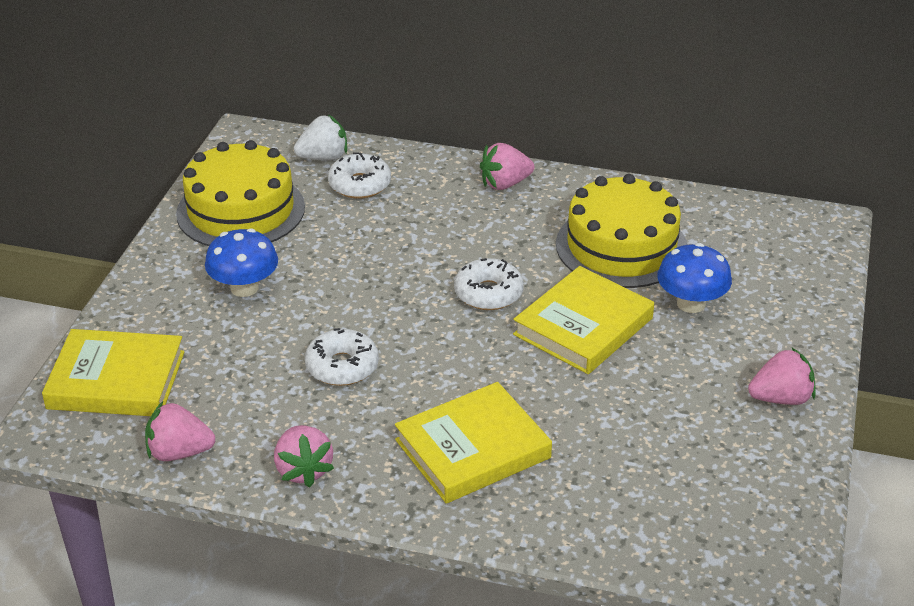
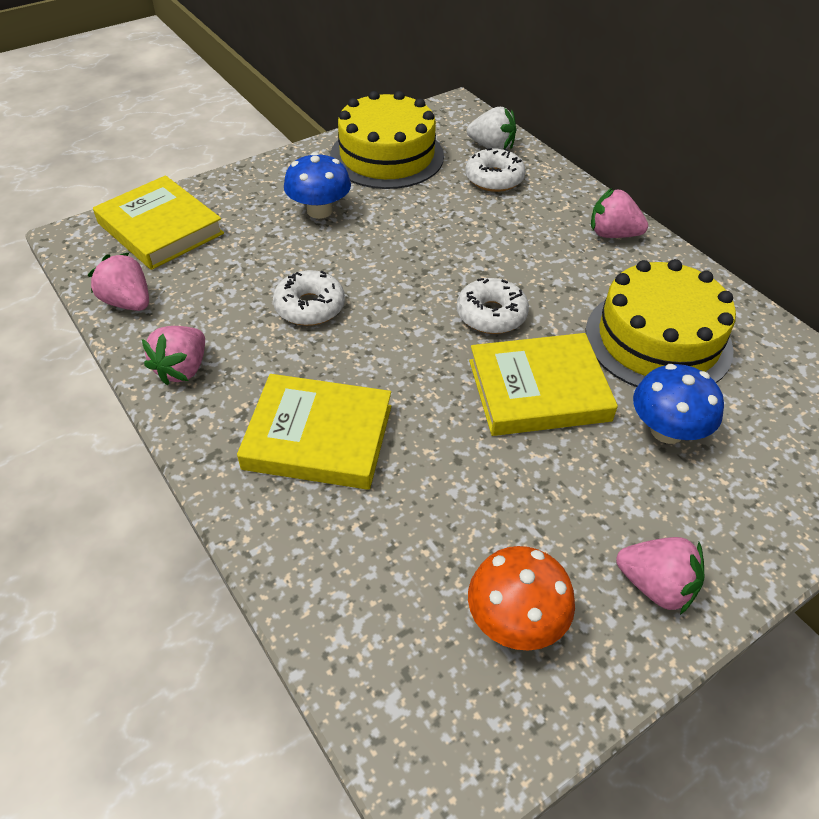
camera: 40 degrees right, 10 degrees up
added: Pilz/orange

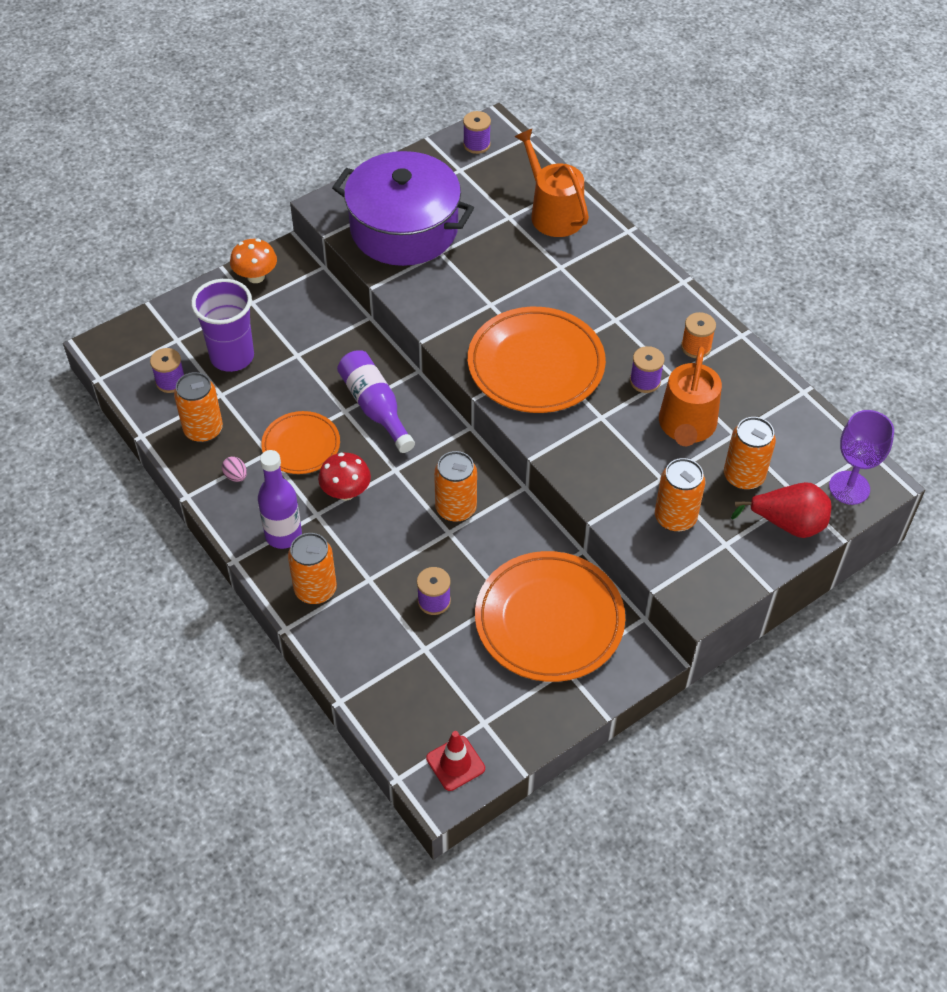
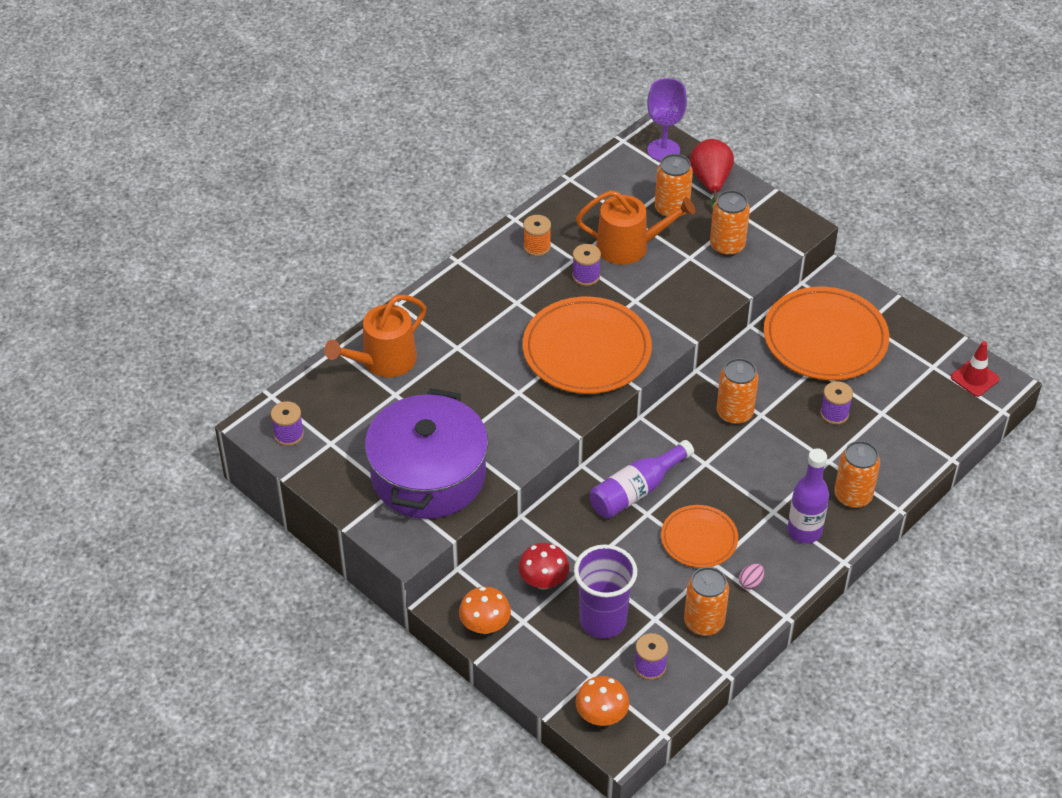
camera: 100 degrees left, 5 degrees down
added: Pilz/orange (2nd from left)
moved: Pilz/rot

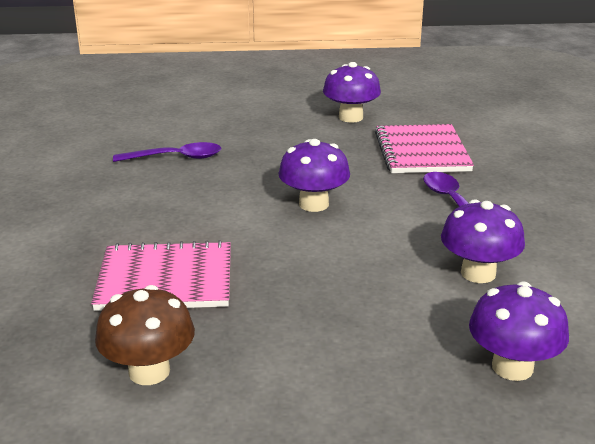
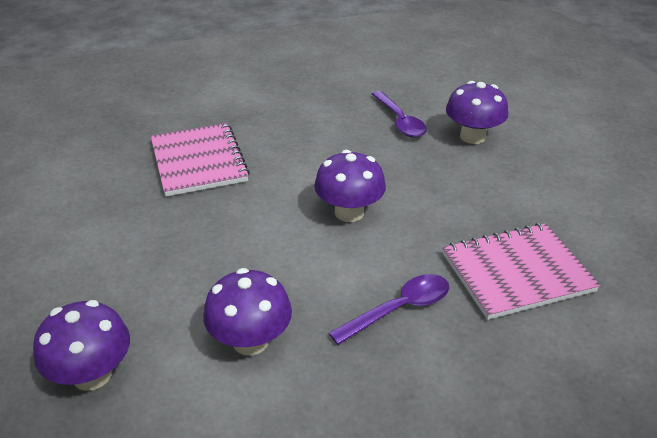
camera: 75 degrees right, 10 degrees up
removed: Pilz/braun
moved: Pilz/lila (2nd from left in the first image) to Pilz/lila (4th from left)

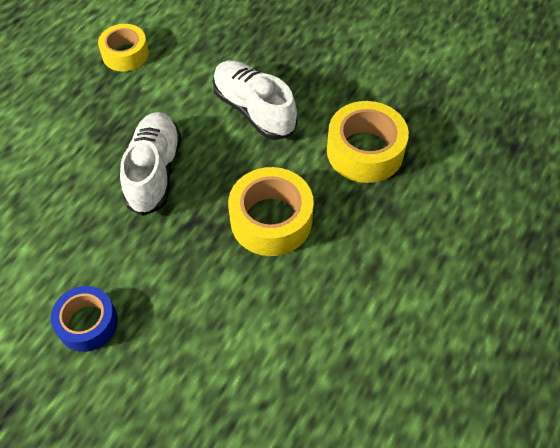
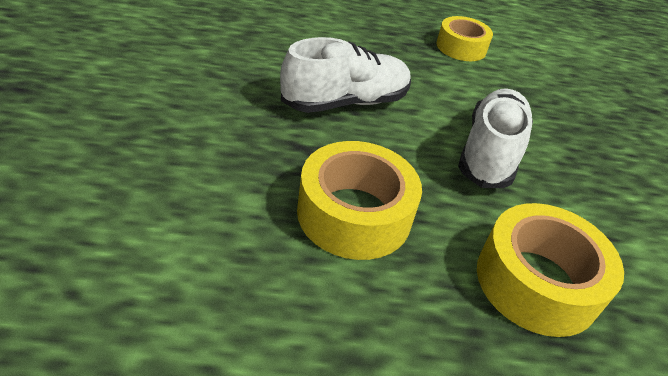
camera: 55 degrees right, 15 degrees down
removed: Klebeband/blau

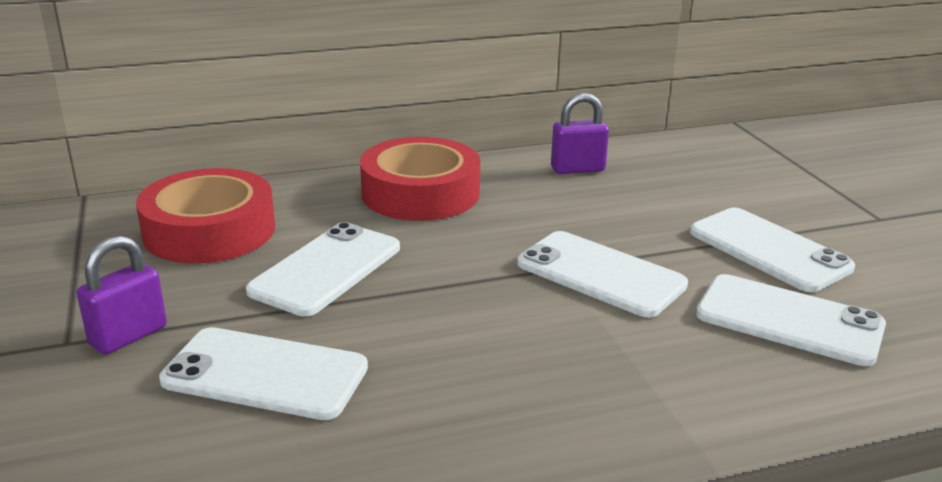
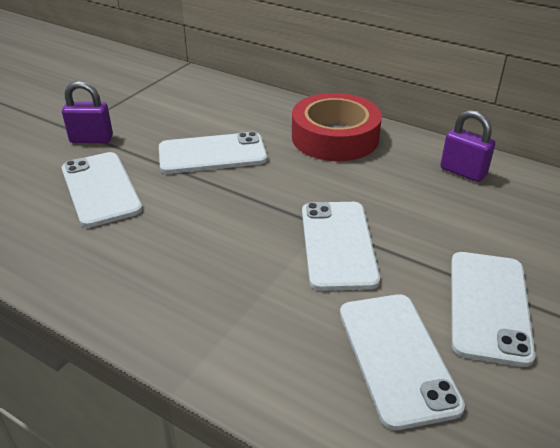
camera: 50 degrees right, 10 degrees up
removed: Klebeband/rot (1st from left)

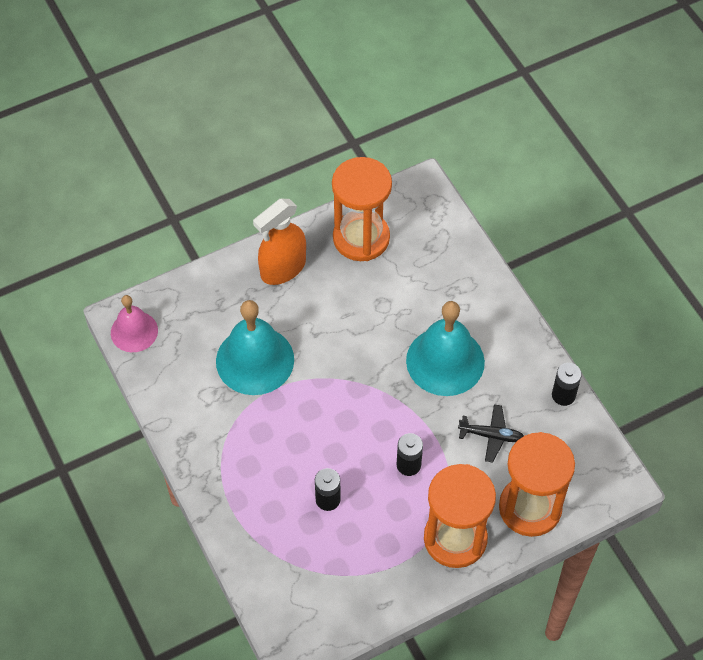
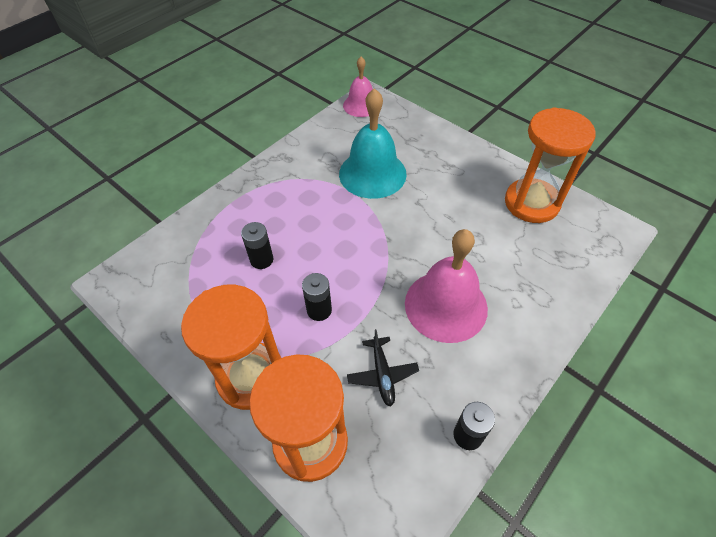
camera: 70 degrees right, 5 degrees down
removed: Sprühflasche/orange
recoloured: Glocke/türkis (2nd from left) to Glocke/rosa (2nd from left)

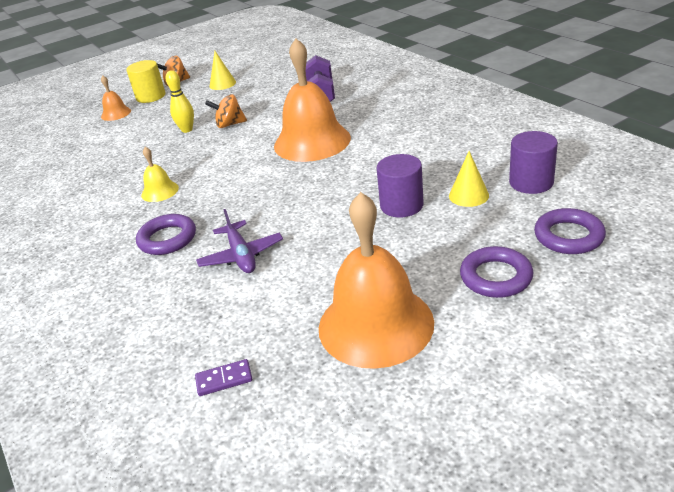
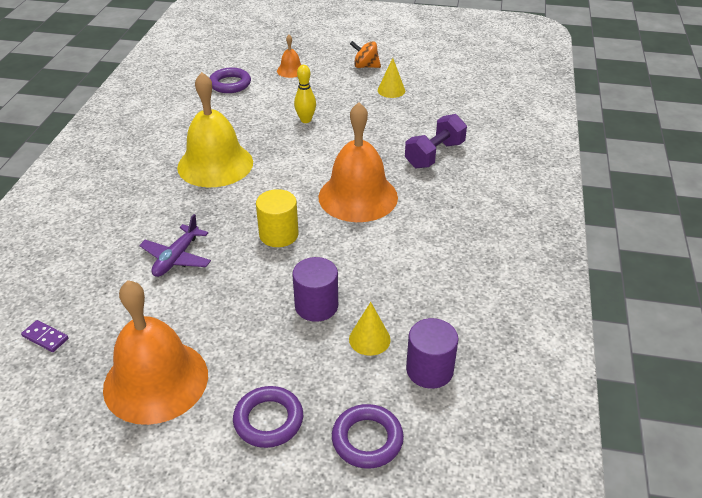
camera: 40 degrees right, 5 degrees up
removed: Kreisel/orange (2nd from left)
moved: Vollzylinder/gelb; Ring/lila (1st from left)
resized: Glocke/gelb x2.21

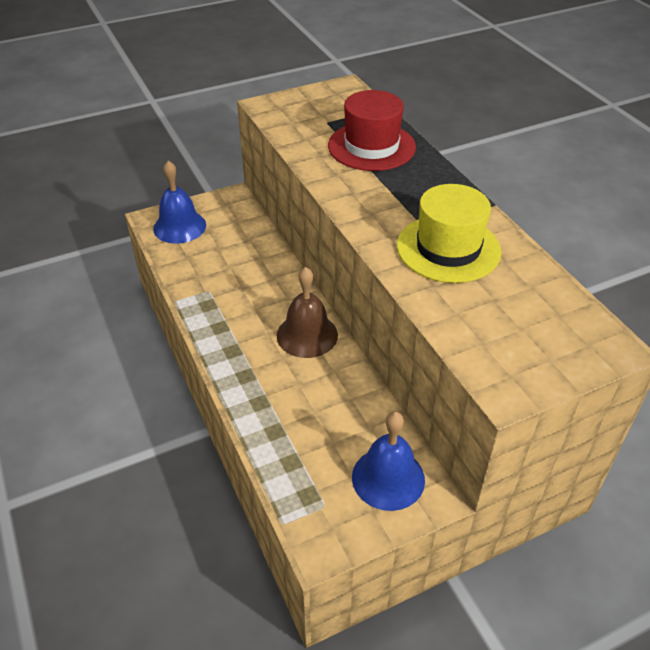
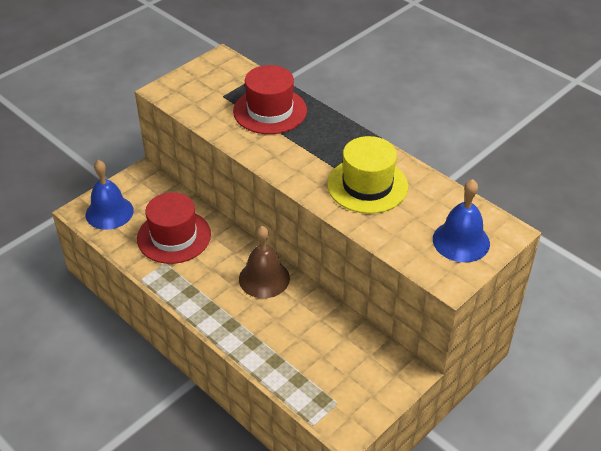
camera: 20 degrees left, 0 degrees up
added: Hut/rot (1st from left)
moved: Glocke/blau (2nd from left)

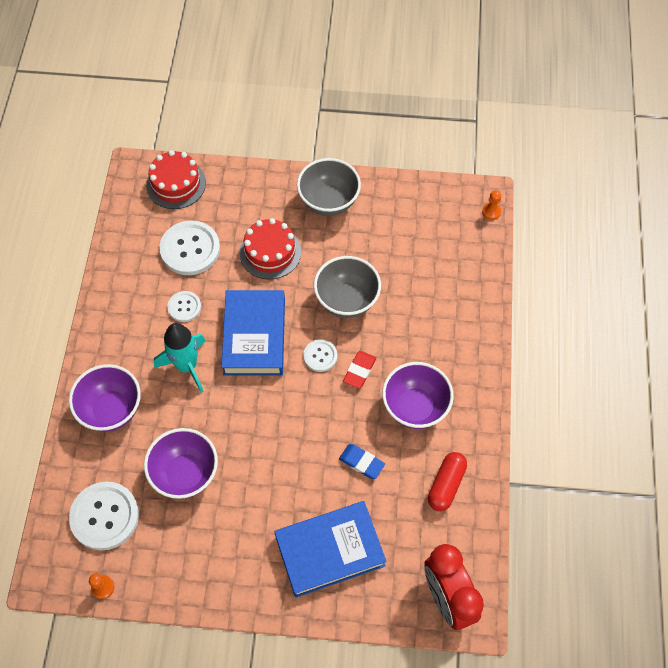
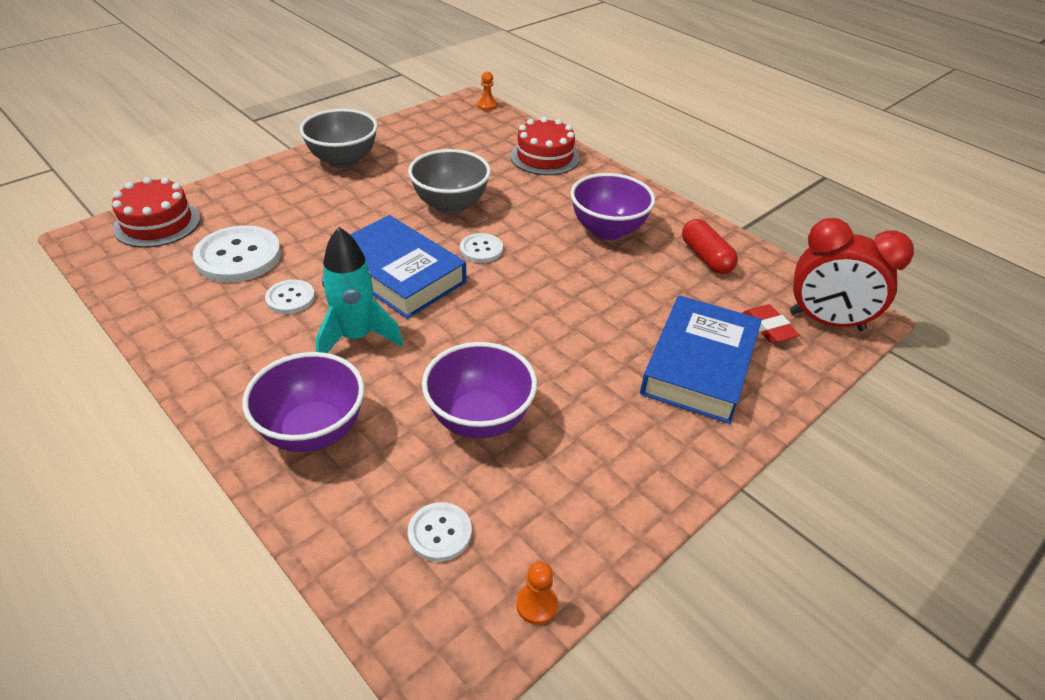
camera: 50 degrees left, 20 degrees down
removed: Radiergummi/blau
moved: Kuchen/rot (2nd from left); Radiergummi/rot
resized: Knopf/weiß (1st from left in the first image) x0.54

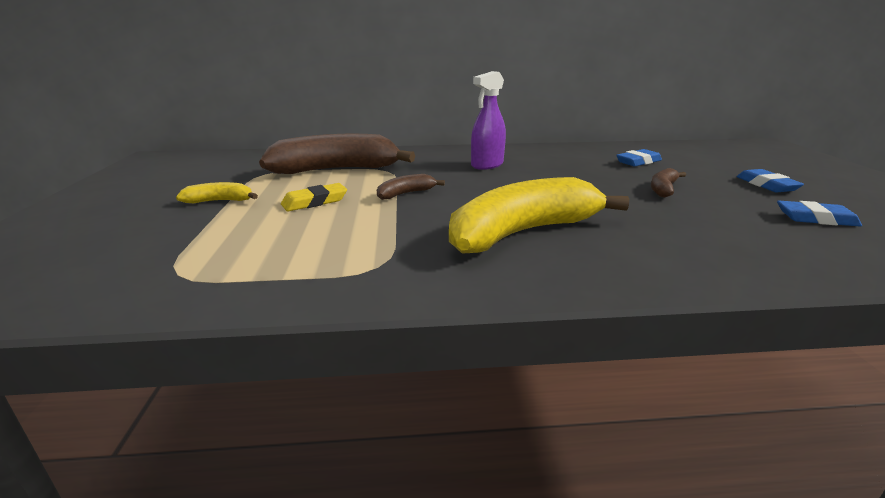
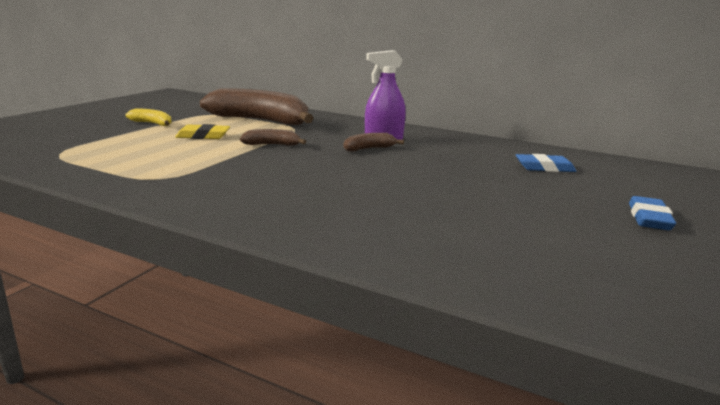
camera: 30 degrees right, 5 degrees down
removed: Banane/gelb (2nd from left); Radiergummi/blau (3rd from left)
moved: Banane/braun (3rd from left)

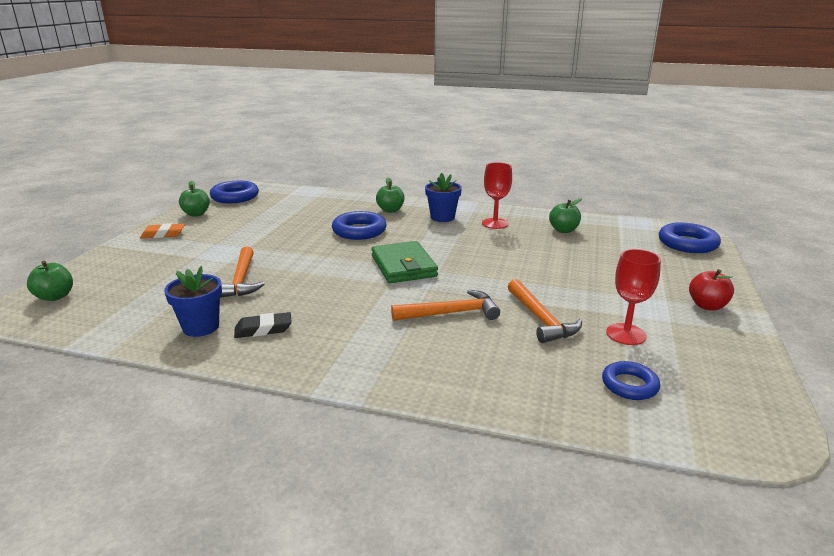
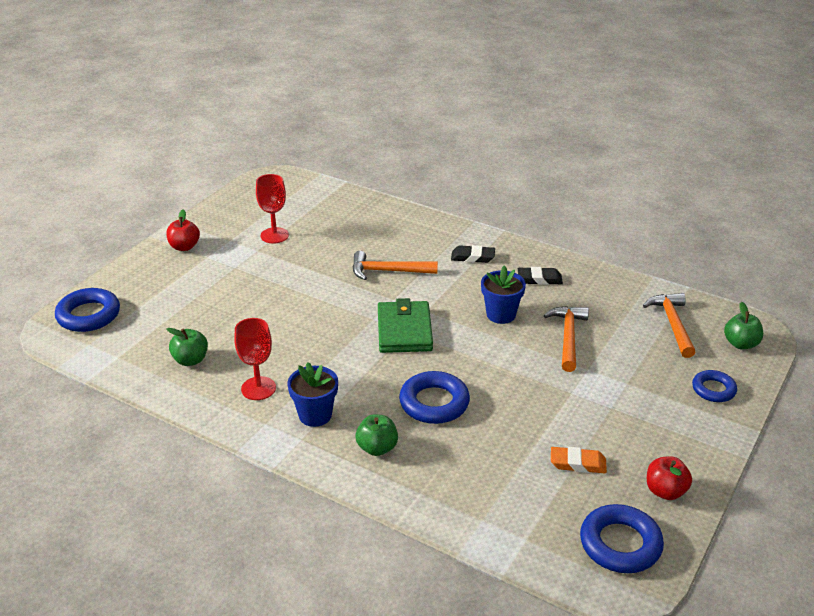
camera: 165 degrees left, 10 degrees up
added: Radiergummi/schwarz (1st from left)
moved: Radiergummi/orange; Blumentopf/blau (1st from left in the first image) to Blumentopf/blau (2nd from left); Hammer/orange (3rd from left); Ring/blau (3rd from left in the first image) to Ring/blau (4th from left)
recoloured: Apfel/grün (2nd from left) to Apfel/rot (2nd from left)

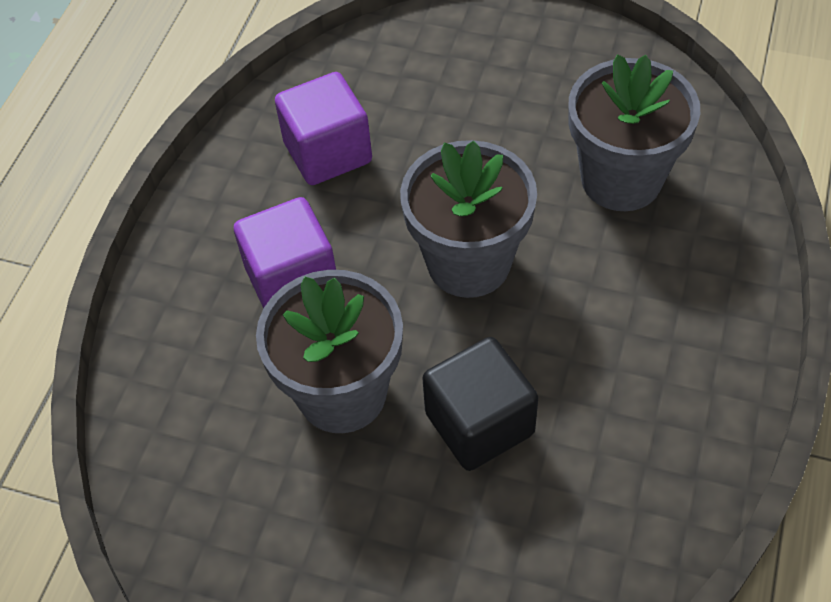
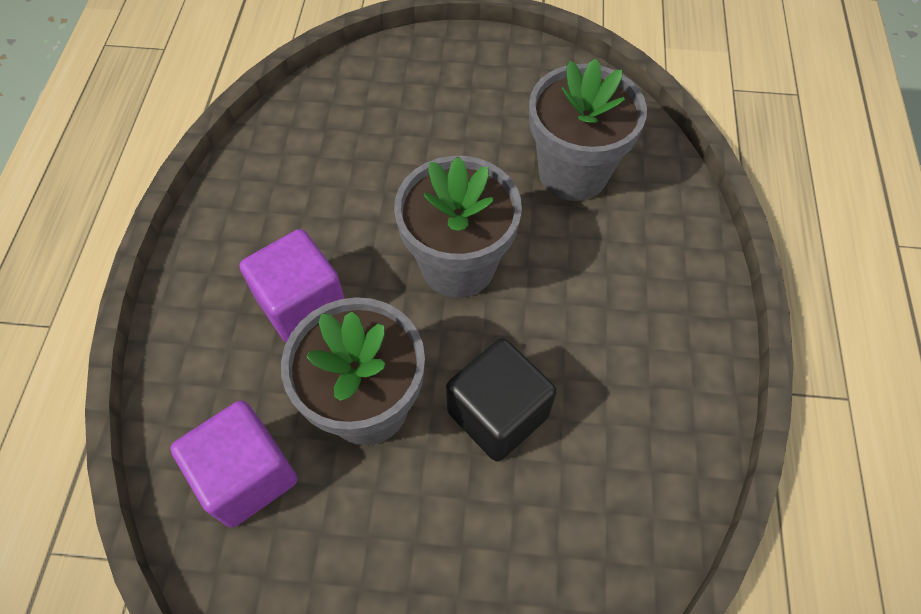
camera: 15 degrees left, 5 degrees up
moved: Kubus/lila (2nd from left in the first image) to Kubus/lila (1st from left)

